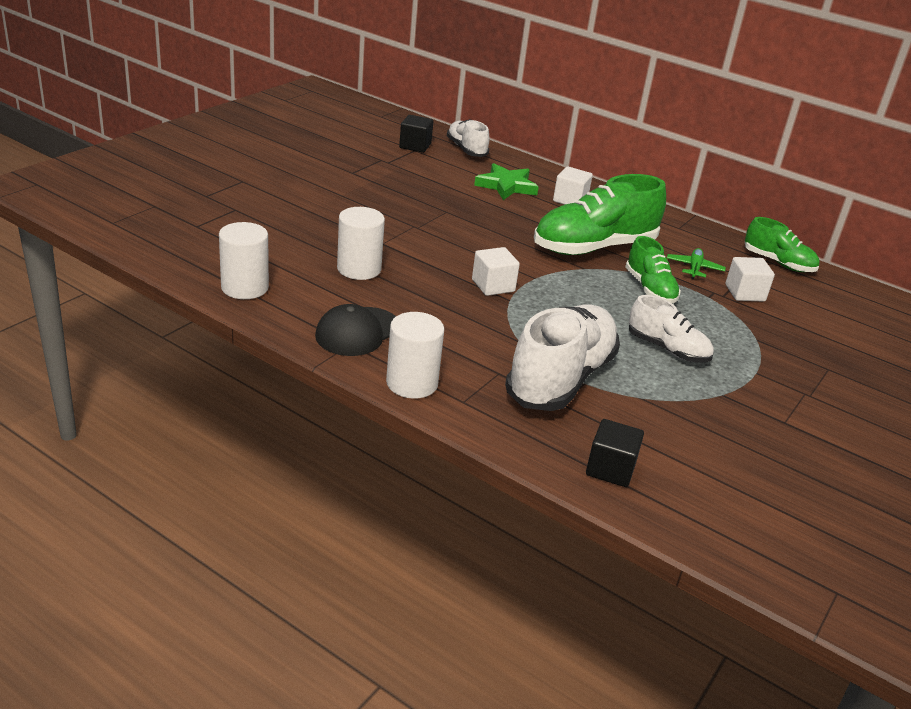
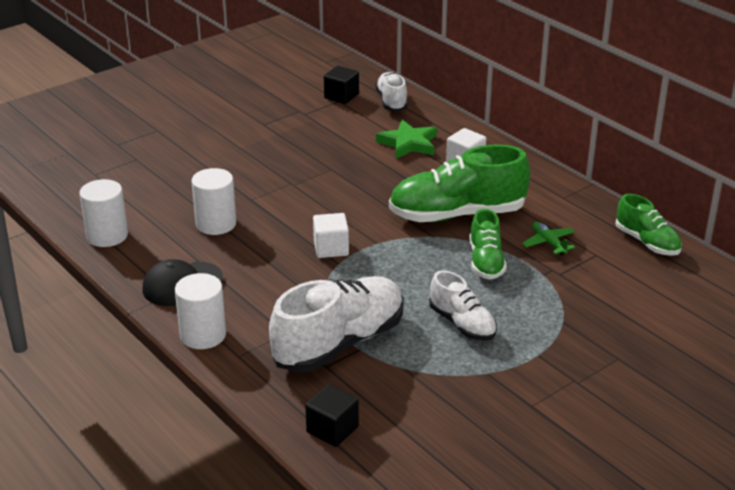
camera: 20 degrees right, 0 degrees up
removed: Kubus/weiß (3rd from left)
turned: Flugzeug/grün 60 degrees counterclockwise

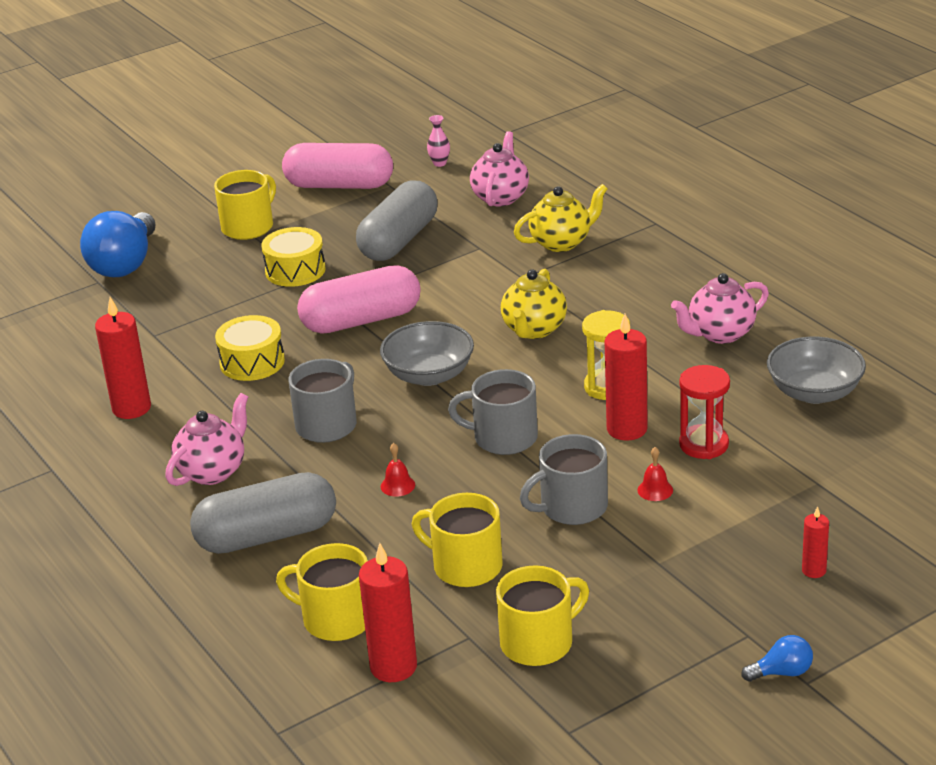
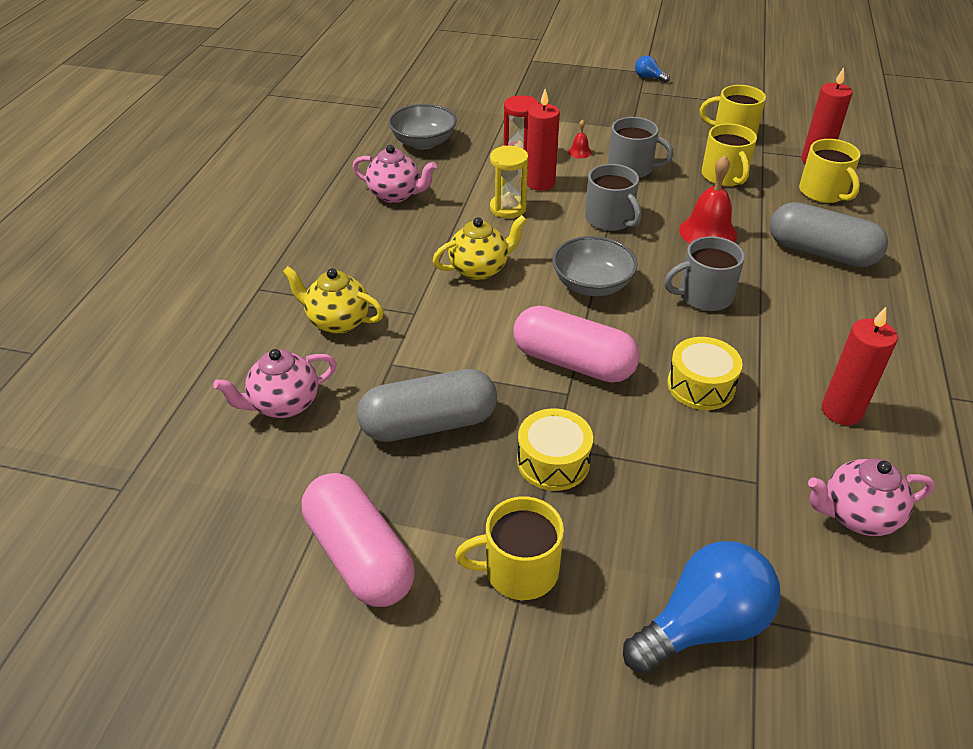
camera: 135 degrees left, 10 degrees up
removed: Vase/rosa; Kerze/rot (4th from left)
moved: Teekanne/rosa (1st from left in the first image) to Teekanne/rosa (3rd from left)
resized: Glocke/rot (1st from left in the first image) x2.14

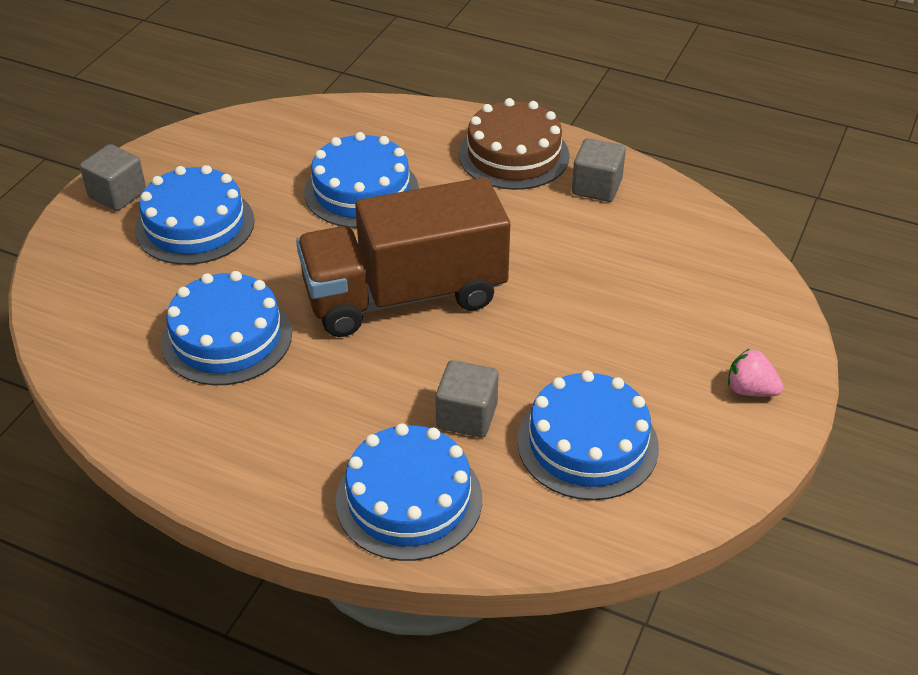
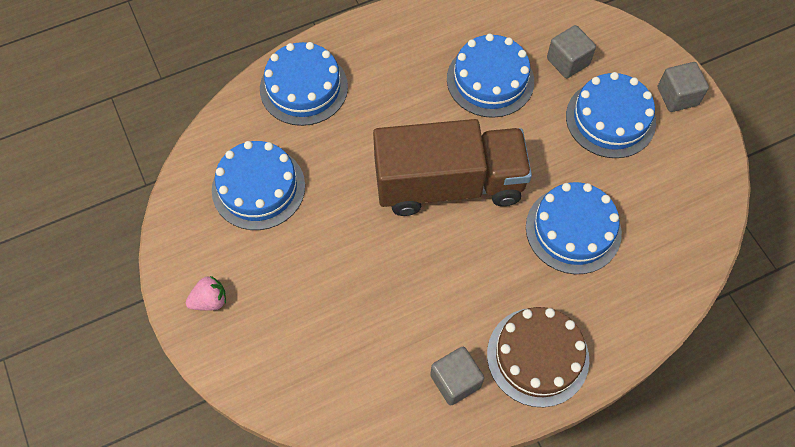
camera: 130 degrees right, 20 degrees up
moved: Kubus/grau (2nd from left)
turned: Lastwagen/braun 60 degrees clockwise

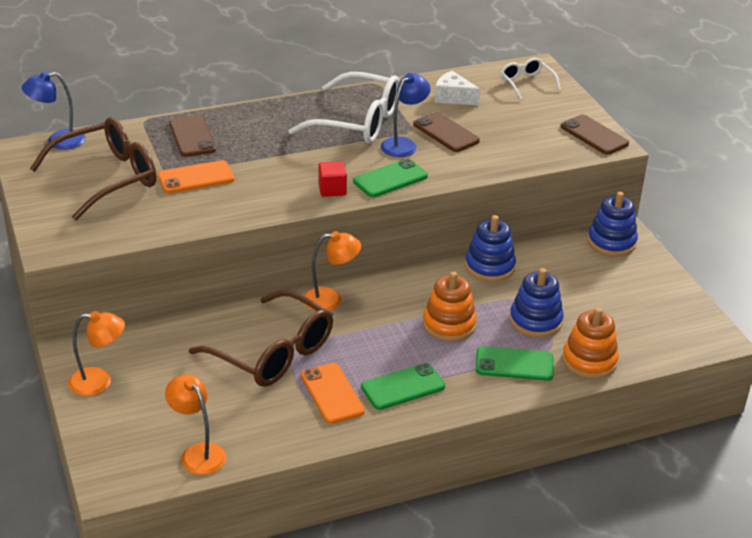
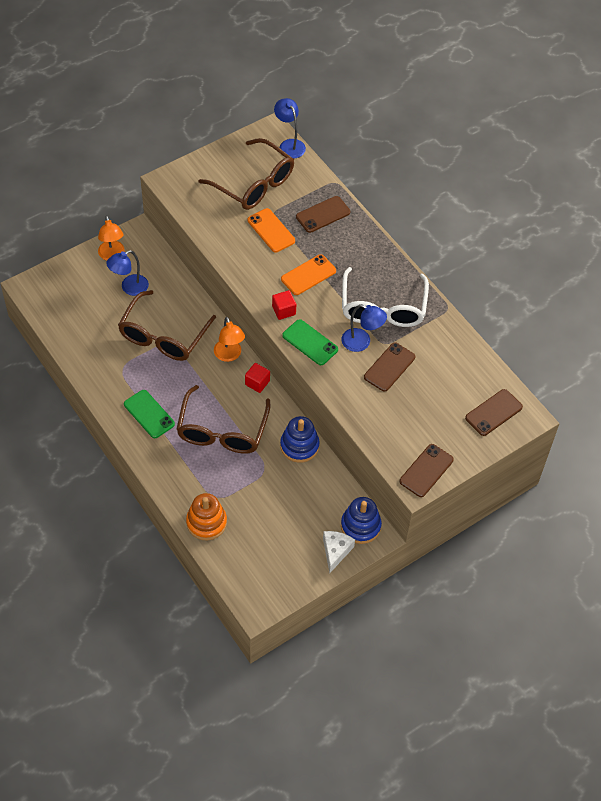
camera: 75 degrees right, 20 degrees up
removed: Lampe/orange (2nd from left); Handy/grün (3rd from left); Stapelspielzeug/blau (2nd from left)
added: Lampe/blau (1st from left); Kubus/rot (1st from left)
moved: Handy/orange (2nd from left); Käse/weiß
replaced: Stapelspielzeug/orange (1st from left) to Brille/braun (2nd from left); Brille/weiß (2nd from left) to Handy/braun (4th from left)

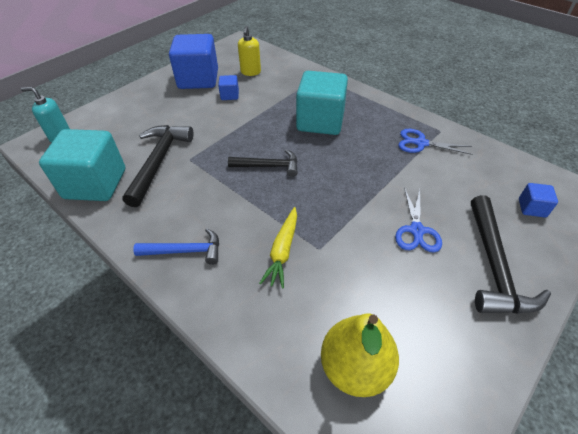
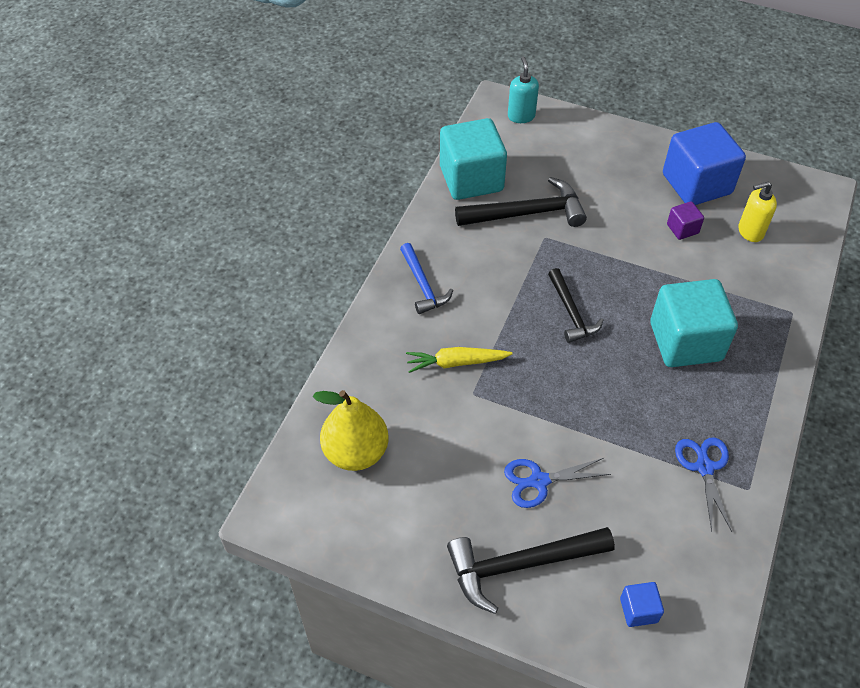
camera: 70 degrees right, 5 degrees up
recoloured: Kubus/blau (2nd from left) to Kubus/lila

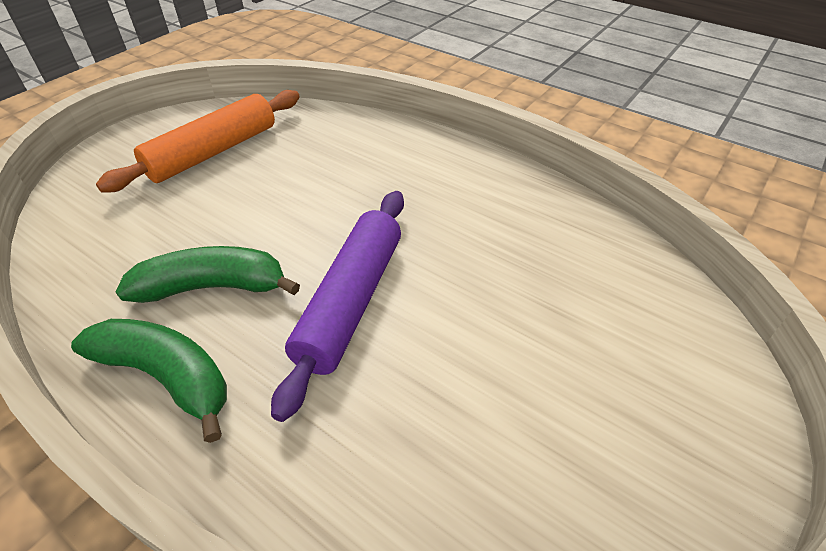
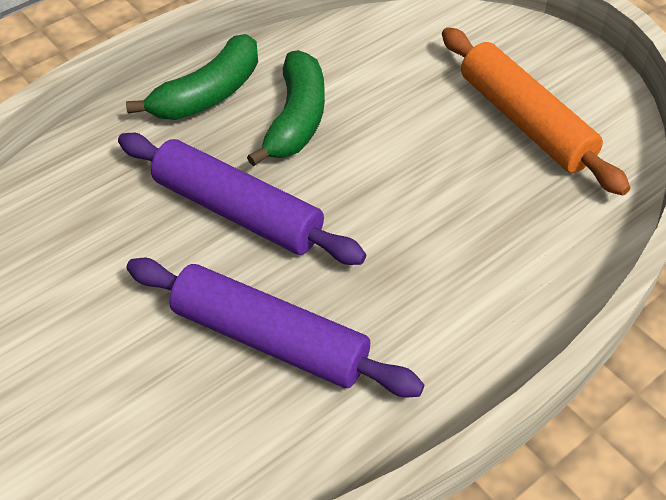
camera: 105 degrees right, 5 degrees up
added: Nudelholz/lila (2nd from left)

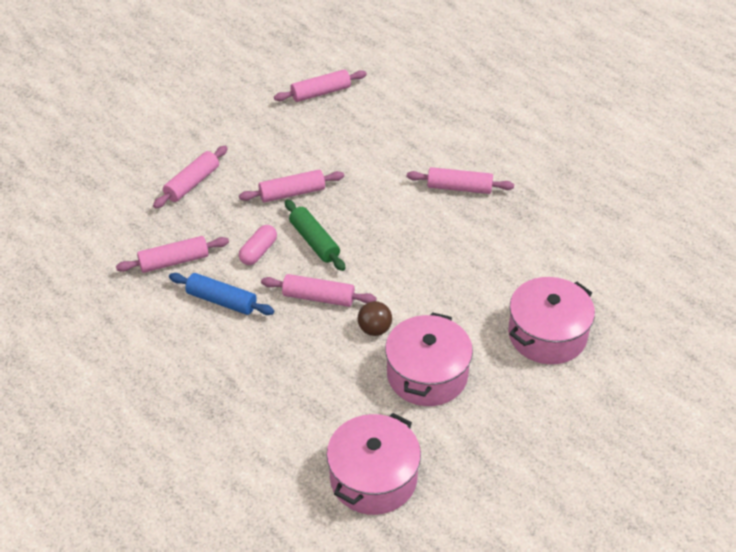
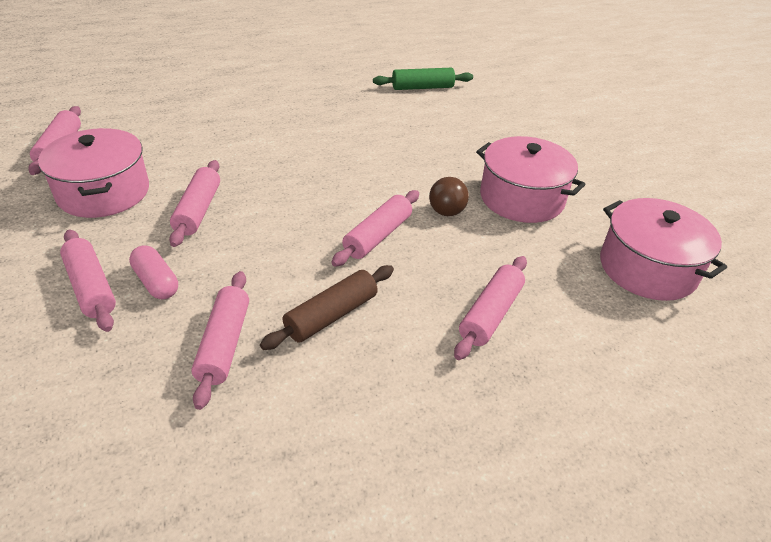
camera: 70 degrees left, 5 degrees down
moved: Kapsel/rosa; Nudelholz/grün; Nudelholz/rosa (6th from left); Kochtopf/rosa (3rd from left in the first image) to Kochtopf/rosa (1st from left)
recoloured: Nudelholz/blau to Nudelholz/braun

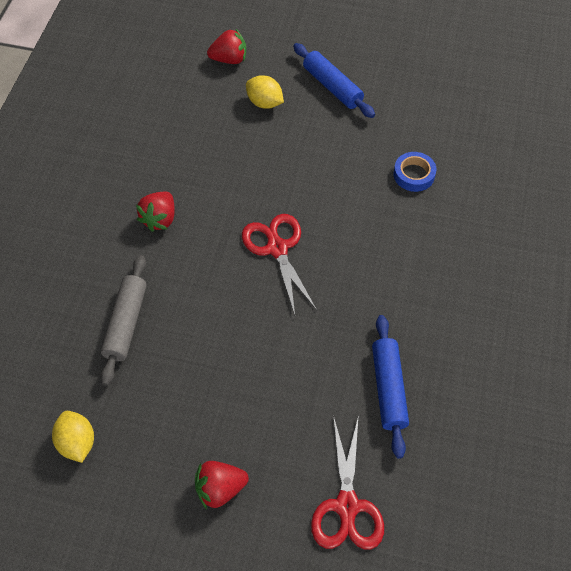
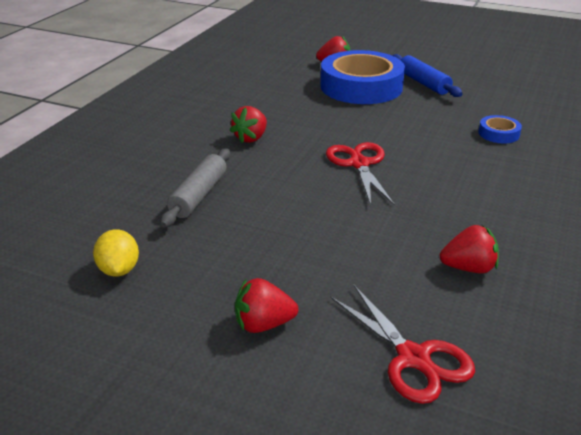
camera: 10 degrees right, 25 degrees down
replaced: Zitrone/gelb (2nd from left) to Klebeband/blau (1st from left); Nudelholz/blau (2nd from left) to Erdbeere/rot (4th from left)
turned: Schere/rot (2nd from left) 45 degrees counterclockwise

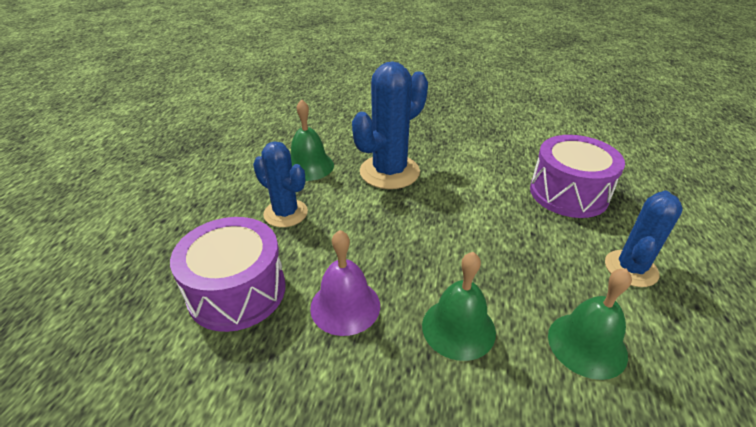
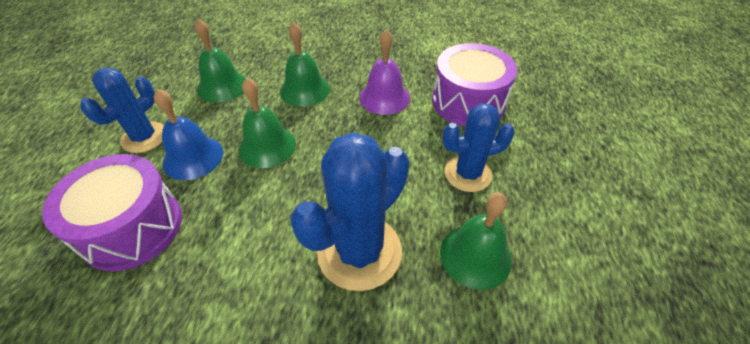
camera: 175 degrees right, 10 degrees up
added: Glocke/blau; Glocke/grün (2nd from left)
turned: Kaktus/blau (1st from left in the first image) 45 degrees counterclockwise

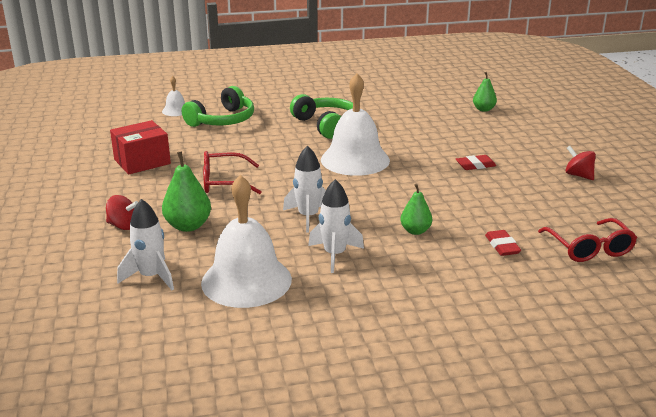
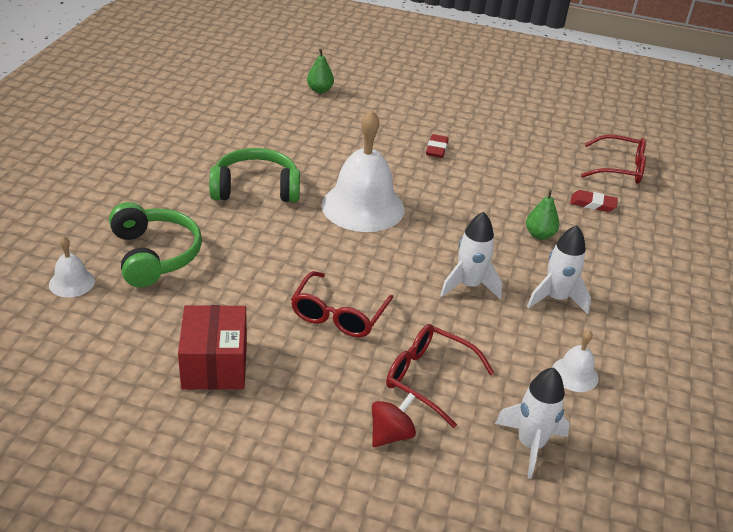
camera: 65 degrees left, 10 degrees up
removed: Kreisel/rot (2nd from left)
replaced: Birne/grün (1st from left) to Brille/rot (2nd from left)
resized: Glocke/weiß (2nd from left in the first image) x0.46

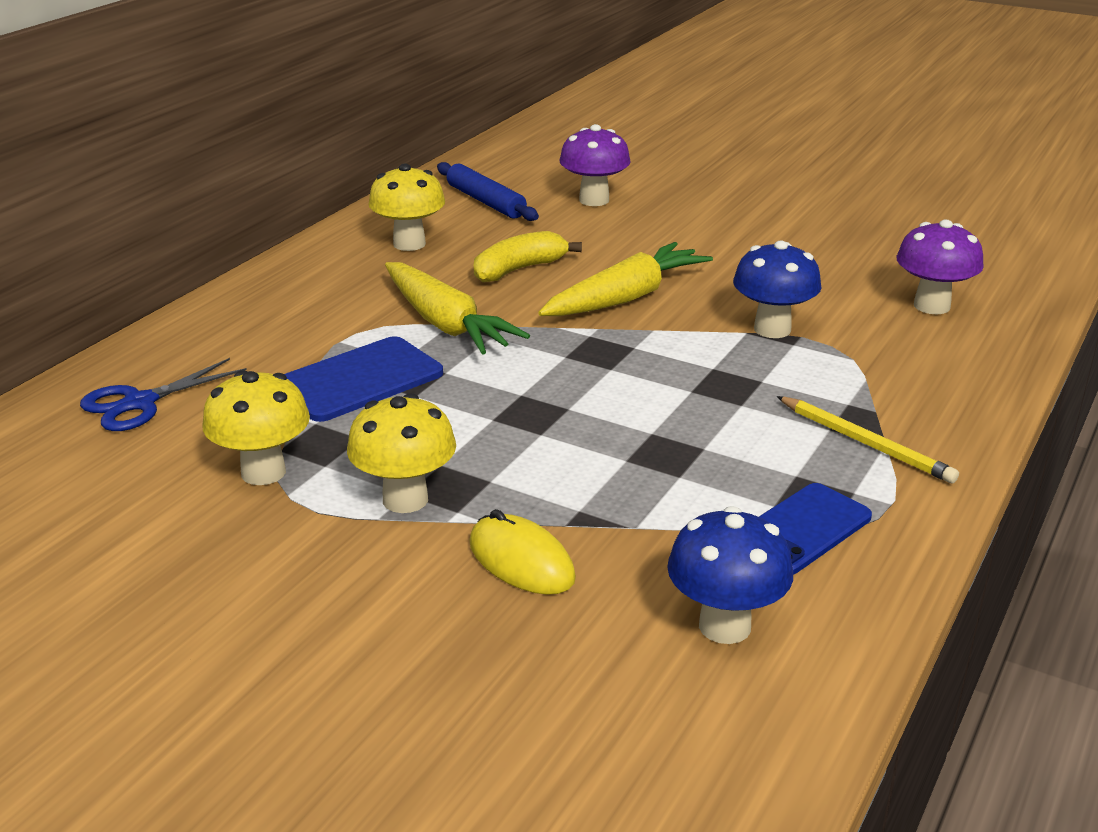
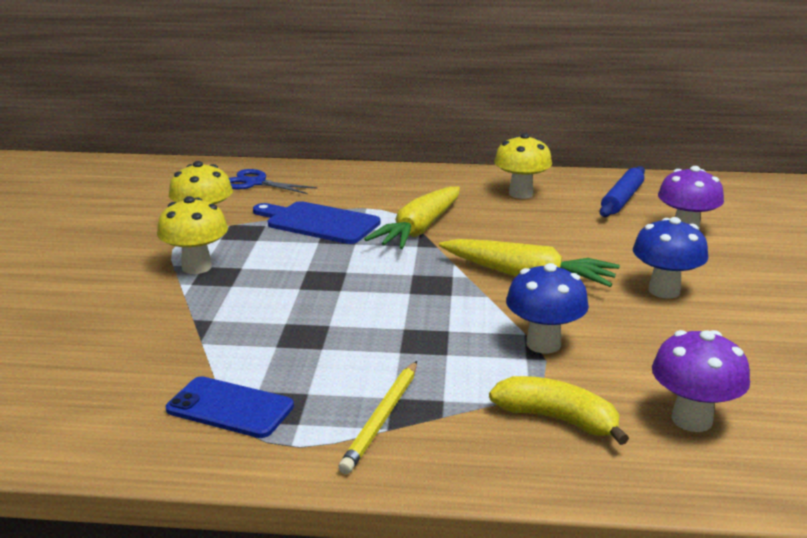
camera: 65 degrees right, 5 degrees down
removed: Computermaus/gelb
moved: Banane/gelb; Pilz/blau (1st from left in the first image) to Pilz/blau (2nd from left)

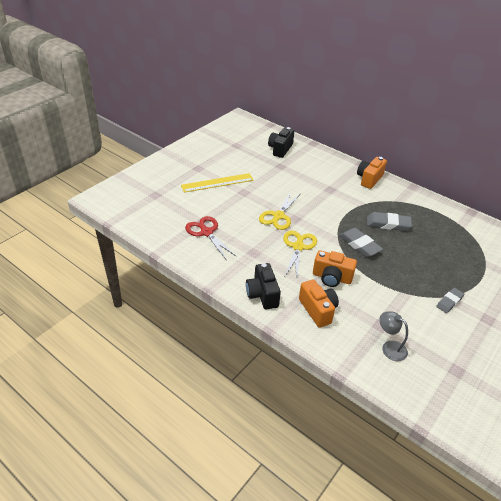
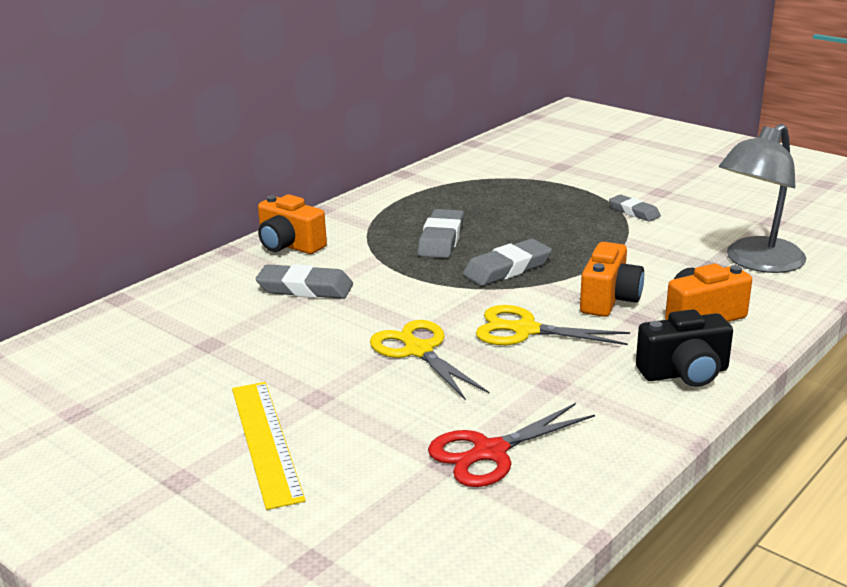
camera: 85 degrees left, 15 degrees down
removed: Kamera/schwarz (2nd from left)
added: Radiergummi/grau (1st from left)
turned: Schere/gelb (1st from left) 150 degrees counterclockwise
resized: Lampe/grau x1.88

